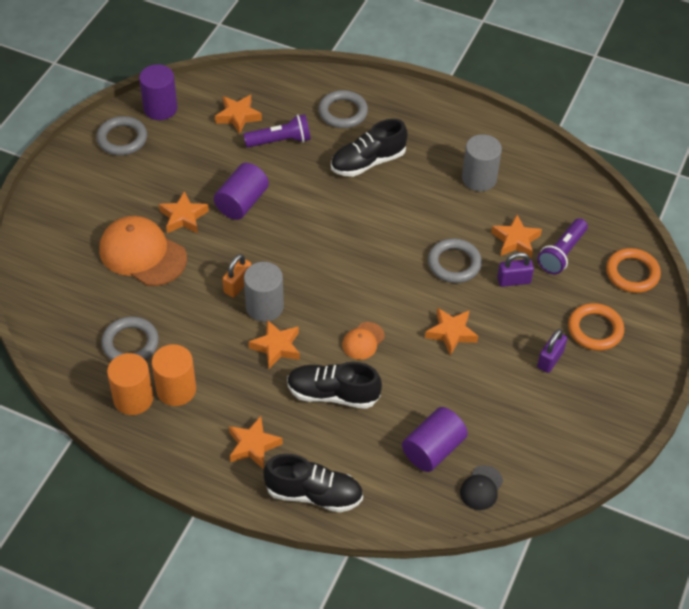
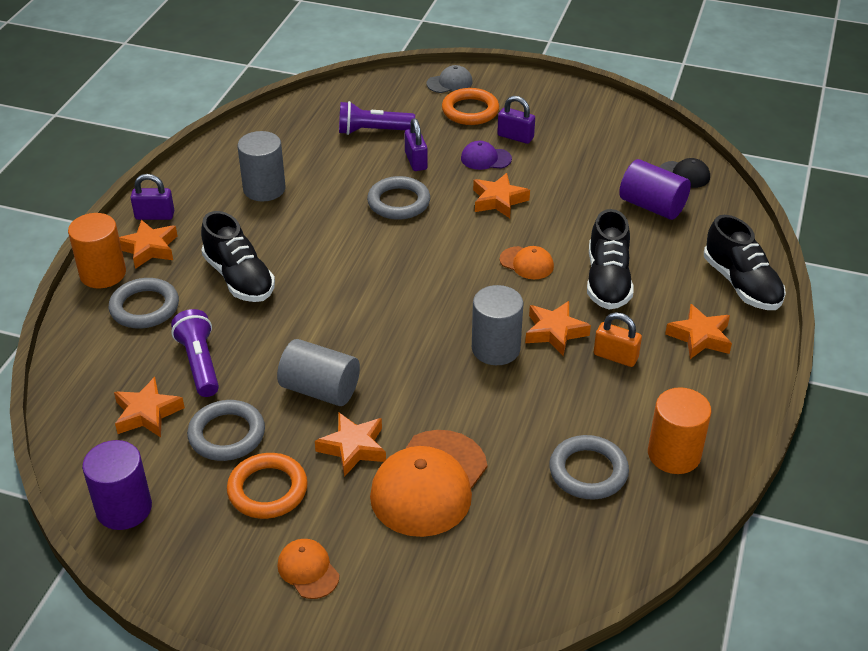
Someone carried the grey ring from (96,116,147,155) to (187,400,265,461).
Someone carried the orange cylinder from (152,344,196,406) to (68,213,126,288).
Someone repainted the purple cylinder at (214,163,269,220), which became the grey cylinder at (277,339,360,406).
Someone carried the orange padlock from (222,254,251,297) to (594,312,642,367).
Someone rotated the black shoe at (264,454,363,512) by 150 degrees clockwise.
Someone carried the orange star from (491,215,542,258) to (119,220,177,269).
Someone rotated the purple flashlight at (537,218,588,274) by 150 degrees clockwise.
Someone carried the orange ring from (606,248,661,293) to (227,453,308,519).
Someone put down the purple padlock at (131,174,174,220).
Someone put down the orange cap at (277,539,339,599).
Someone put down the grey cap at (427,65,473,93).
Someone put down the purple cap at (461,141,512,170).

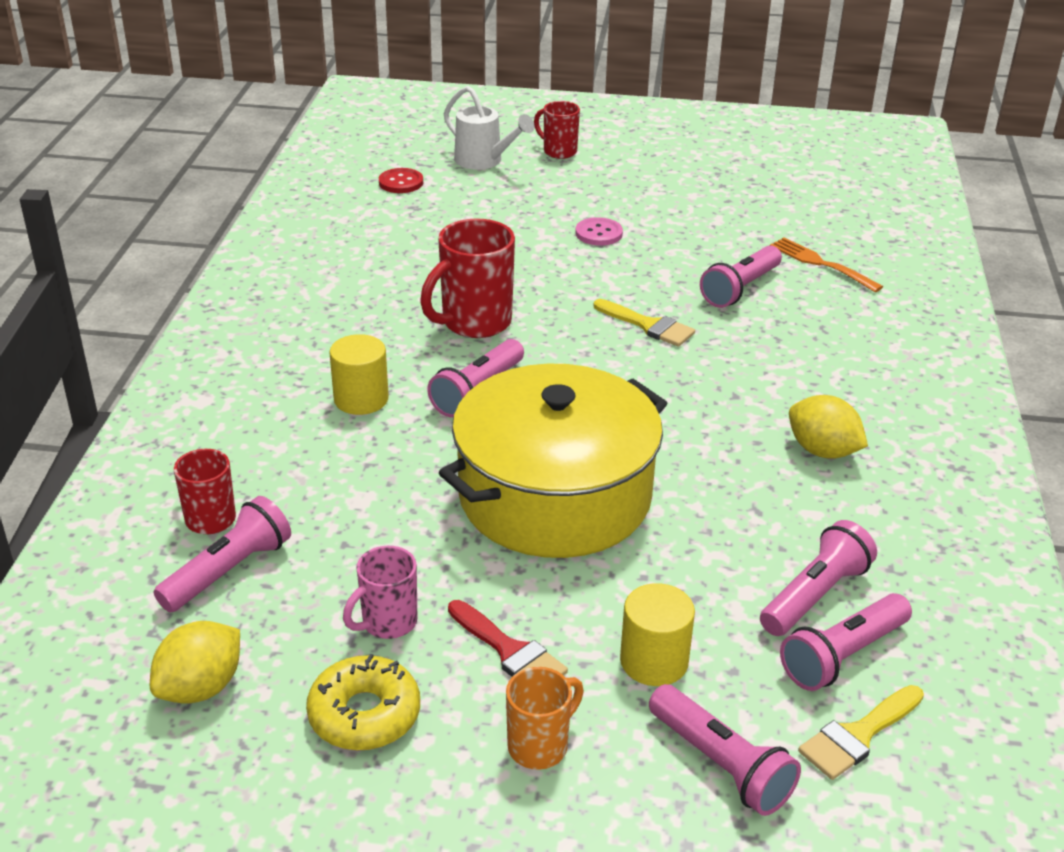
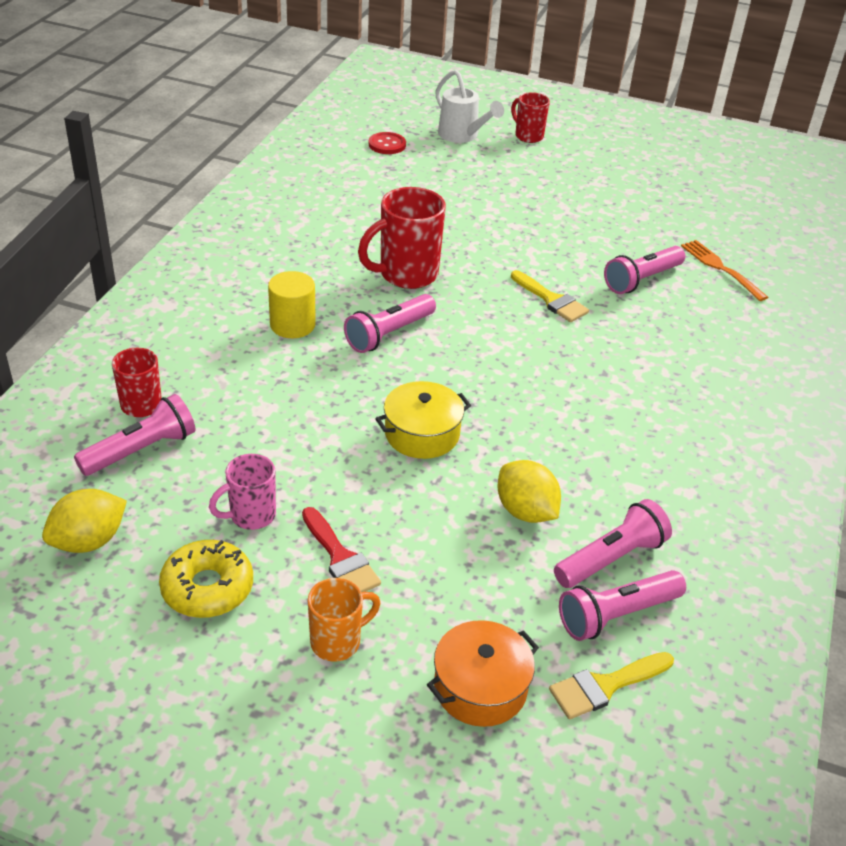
Someone scaled the yellow pot at (439,364,667,558) by 0.46.
Someone took away the pink button at (575,217,623,246).
Someone took away the yellow cylinder at (620,583,695,686).
Someone swapped the pink flashlight at (649,684,801,816) for the orange pot at (427,620,539,727).
Someone carried the yellow lemon from (789,395,868,459) to (497,460,561,523).

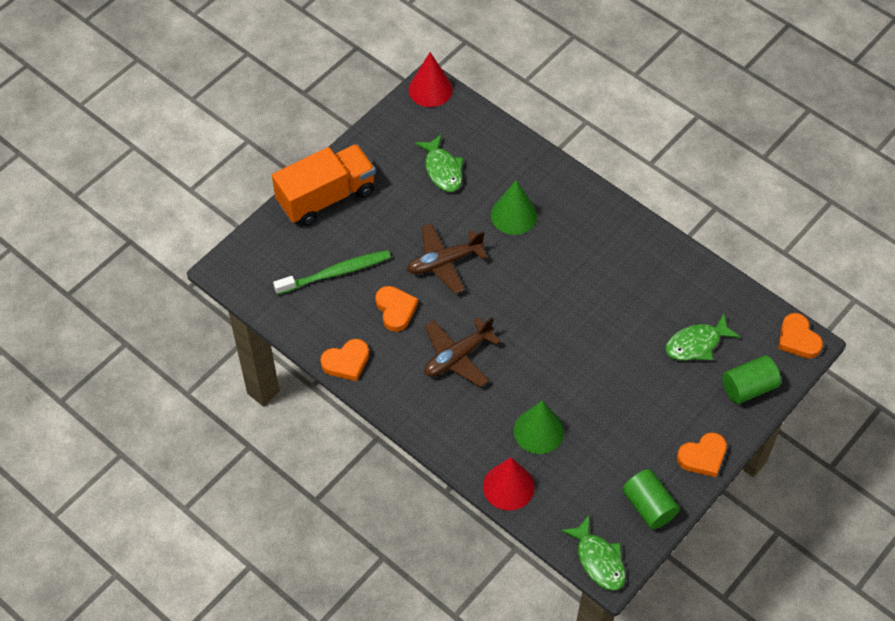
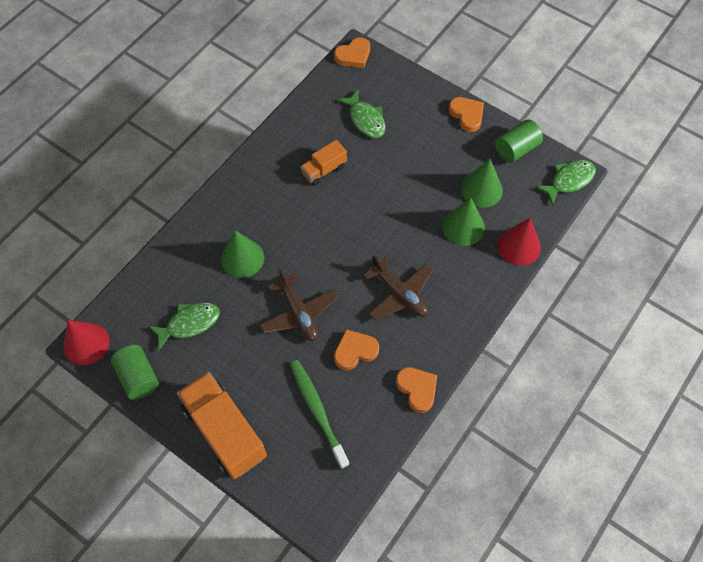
Someone carried the green cylinder from (722,355,781,404) to (111,345,159,400).
Someone put down the orange truck at (300,140,347,186).
Someone put down the green cone at (461,159,503,208).

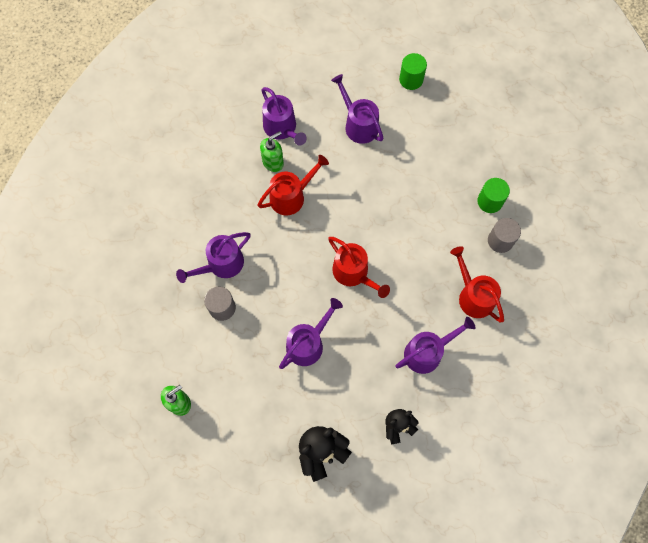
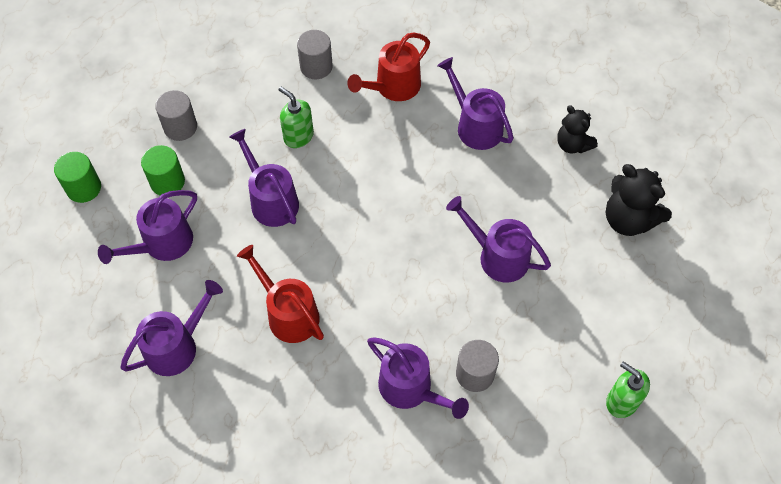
Someone carried the green soap dispenser from (260,131,284,172) to (279,87,314,148).
Someone took away the red watering can at (328,237,390,298).
Someone carried the green cylinder from (477,178,510,213) to (141,145,185,196).
Someone put down the grey cylinder at (155,90,197,141).
Someone put down the purple watering can at (229,129,299,227).

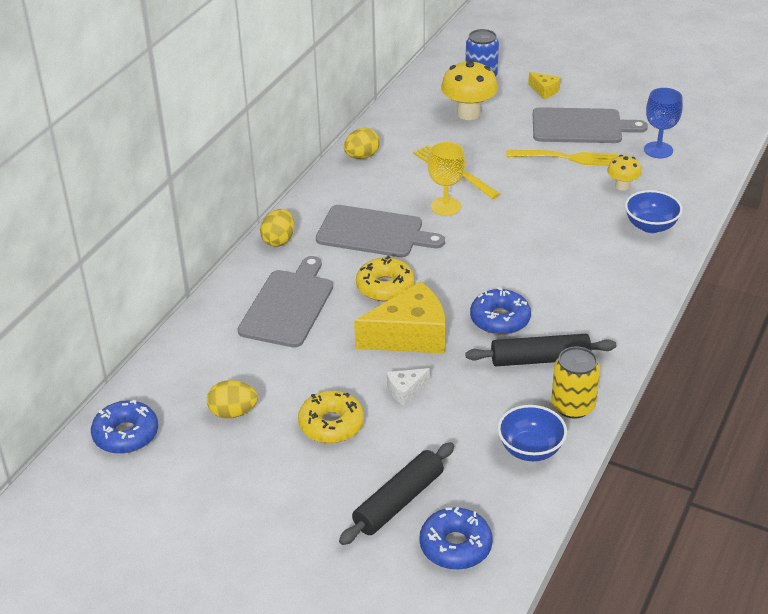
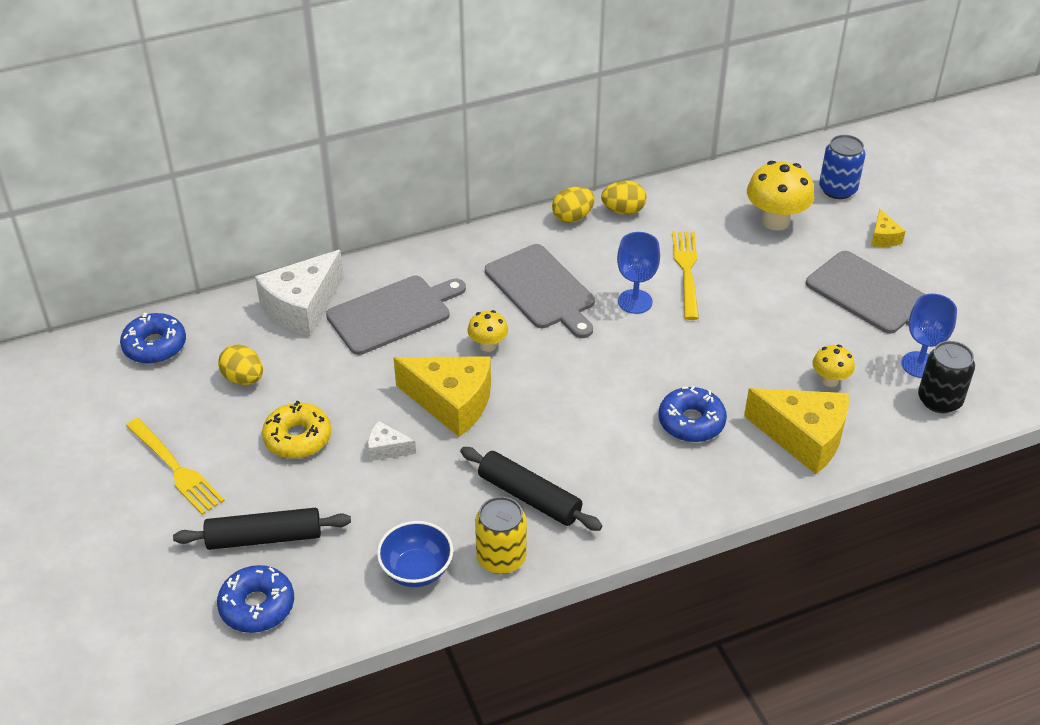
Someone carried the yellow egg from (260,209,294,247) to (552,187,595,223).
Someone swapped the yellow donut at (356,256,414,301) for the yellow mushroom at (468,310,508,352).
Someone repainted the yellow goblet at (428,142,465,216), which became the blue goblet at (617,232,660,314).
Someone carried the blue donut from (470,287,531,335) to (659,386,727,442).
Someone carried the yellow fork from (506,150,618,166) to (126,418,225,515).
Someone swapped the blue bowl at (625,190,683,233) for the yellow cheese at (744,388,849,474).
Someone put down the white cheese at (255,250,344,337).
Someone put down the black can at (918,341,975,413).

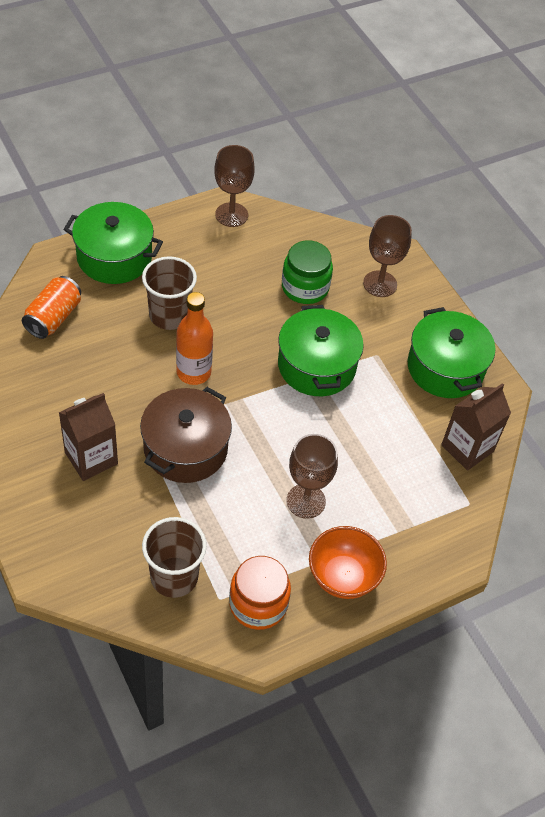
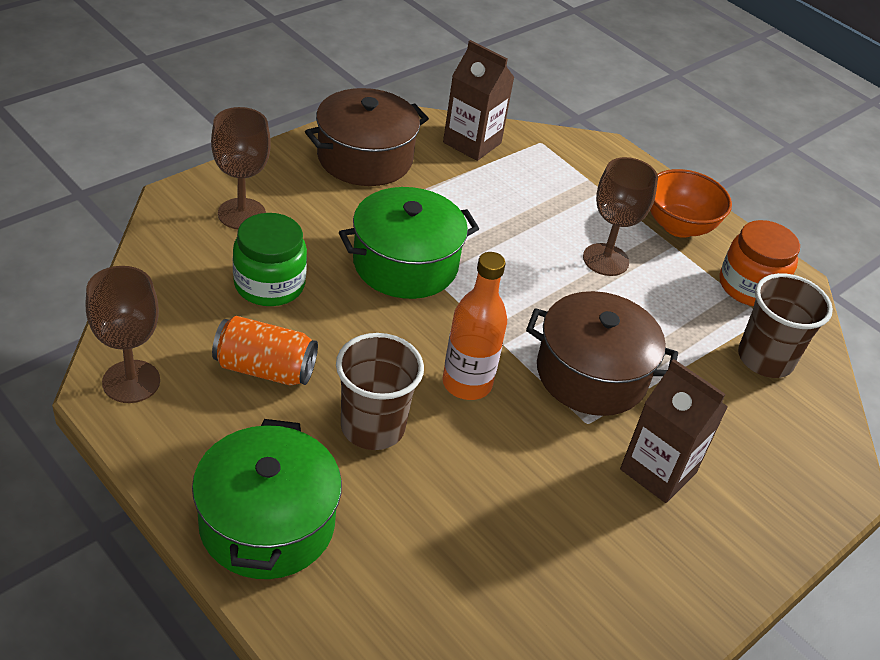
Someone carried the orange can from (22,276,81,339) to (212,316,318,386).
Someone repainted the green pot at (408,307,495,398), which became the brown pot at (305,88,429,186).

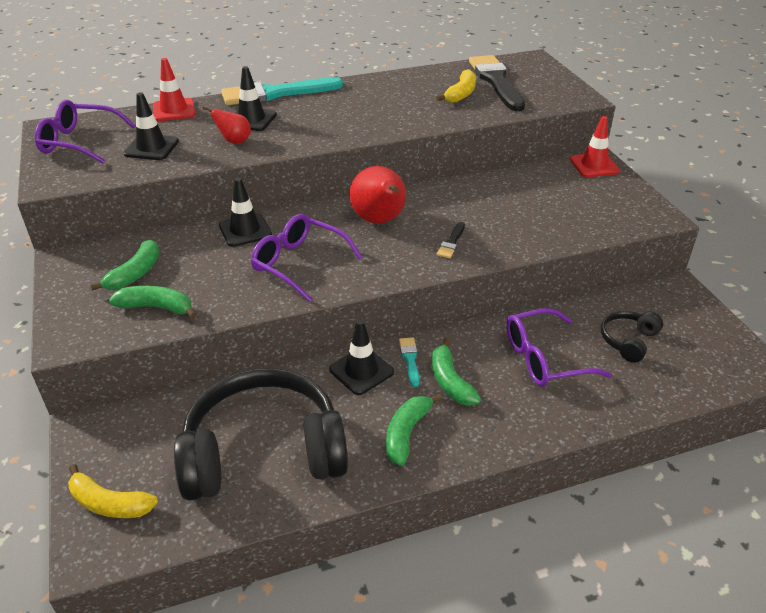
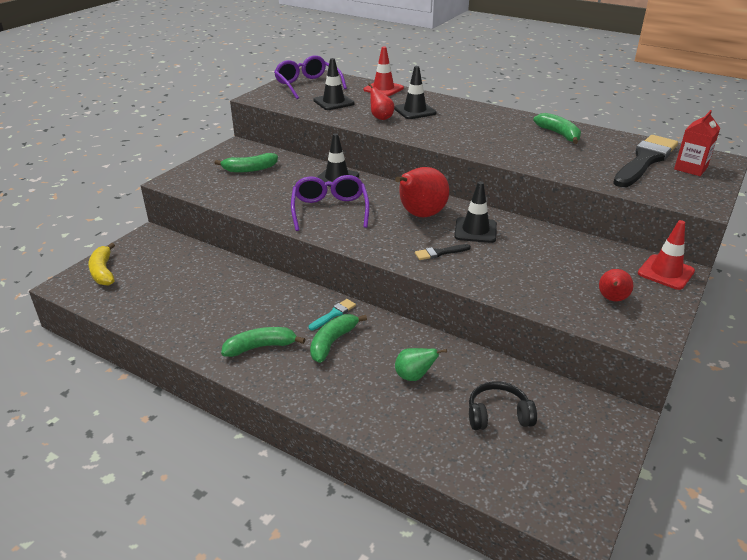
Someone carried the green banana from (109,286,196,318) to (533,113,581,144).
Someone took away the black headphones at (174,368,348,501).
Someone took away the turquoise brush at (221,77,343,105).
Someone carried the black traffic cone from (329,320,394,395) to (454,181,497,243).
Someone took away the yellow banana at (436,69,476,103).
Someone swapped the purple glasses at (506,308,612,387) for the green pear at (395,348,447,381).
Someone put down the red pear at (599,269,633,301).
Someone put down the red carton at (674,110,720,176).

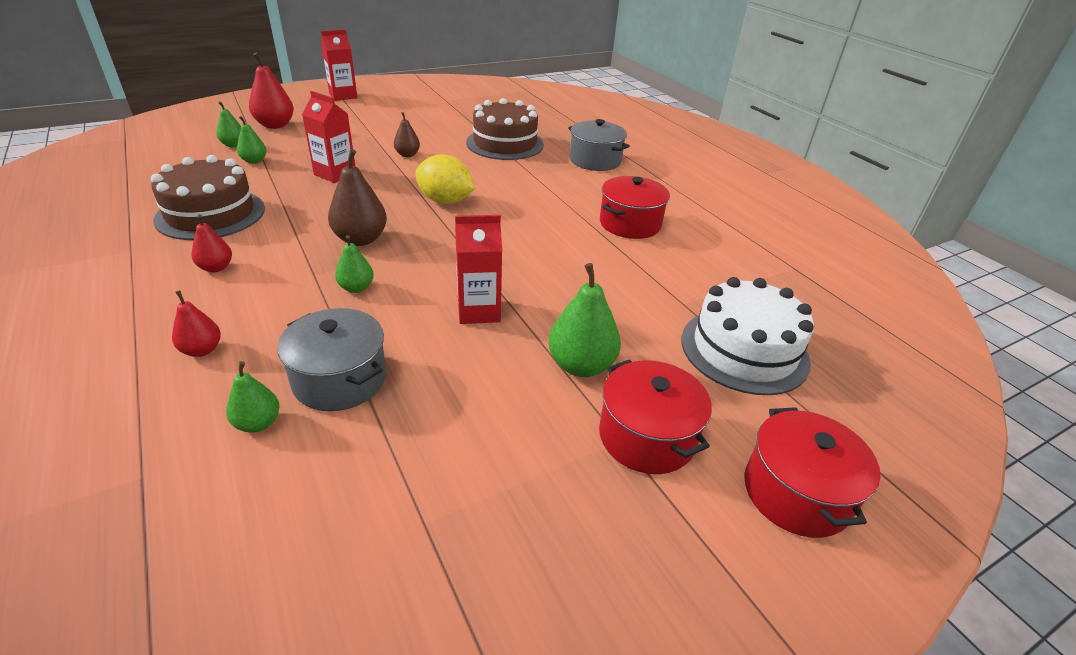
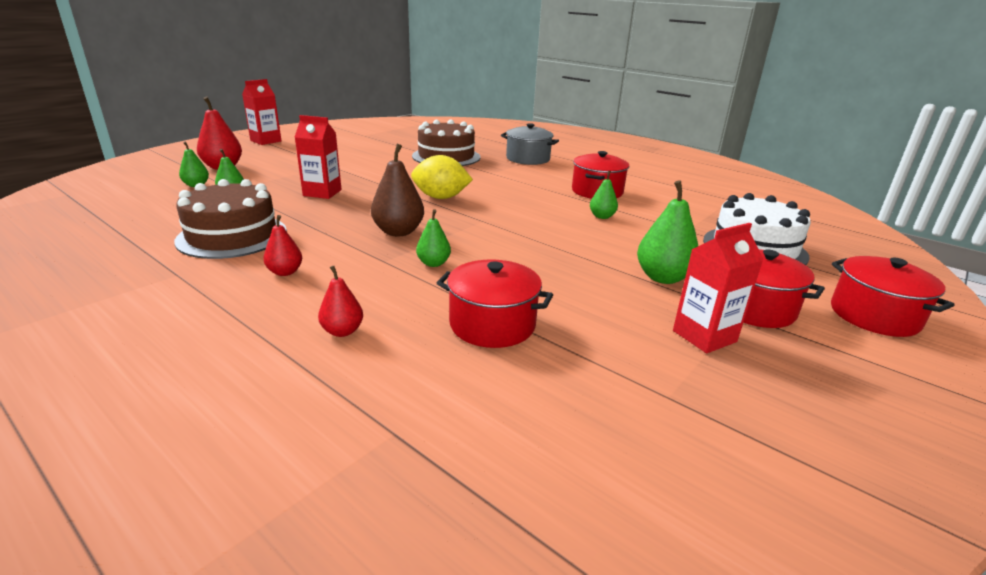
Someone carried the green pear from (226,361,280,433) to (590,171,618,219).
Someone repainted the grey pot at (277,308,386,411), which became the red pot at (437,259,553,348).
Someone took away the brown pear at (394,112,420,157).
Someone carried the red carton from (455,215,502,324) to (673,223,763,353).

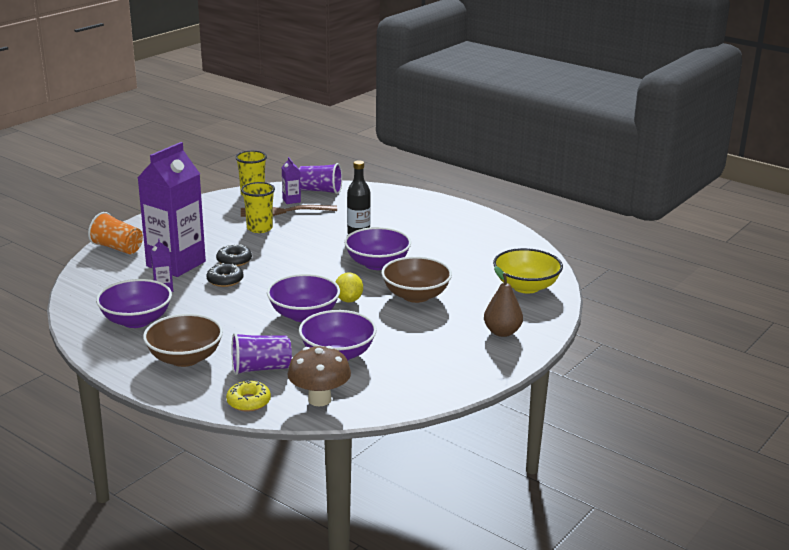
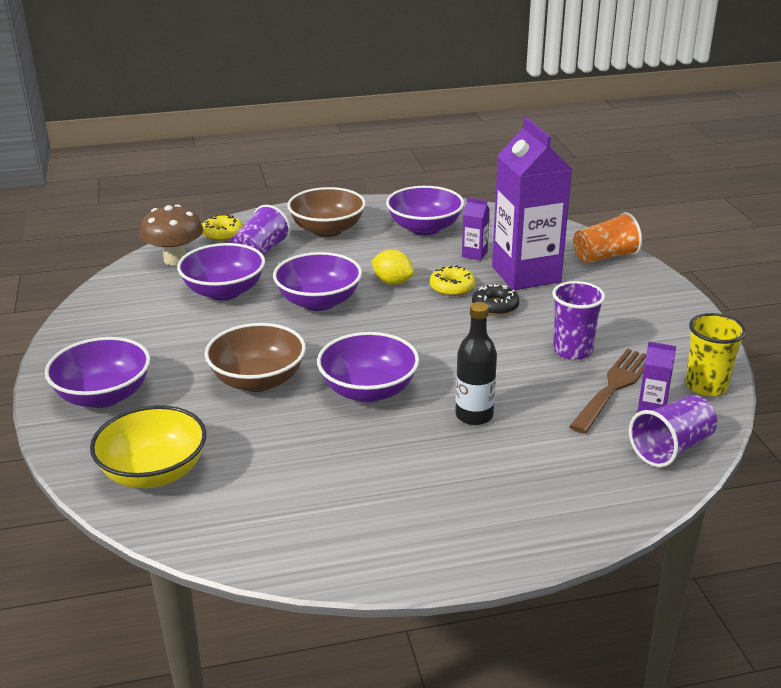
Someone repainted the black donut at (206,263,244,287), which became the yellow donut at (430,265,475,296).
Someone repainted the yellow cup at (241,182,275,233), which became the purple cup at (552,281,605,360).
Someone carried the yellow lemon from (336,272,363,303) to (371,250,414,285).
Someone swapped the brown pear at (484,266,523,337) for the purple bowl at (45,337,150,408).

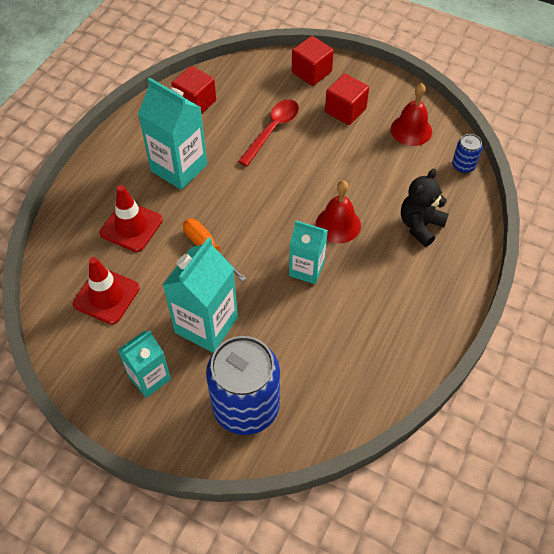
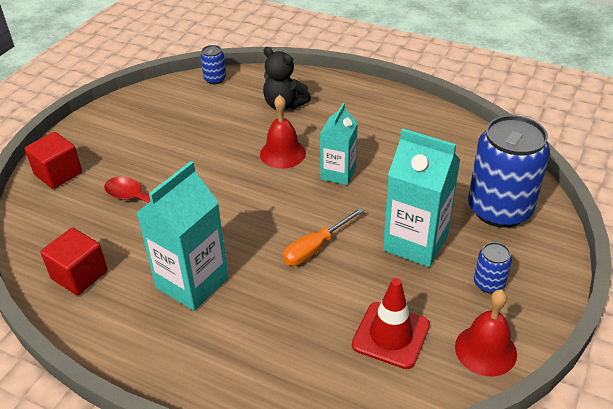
Someone took away the red traffic cone at (100,185,163,252).
Someone swapped the turquoise carton at (118,331,171,398) for the blue can at (474,242,512,293).
Someone took away the red cube at (325,74,369,125).
Someone carried the red bell from (391,83,432,146) to (455,289,517,376).

